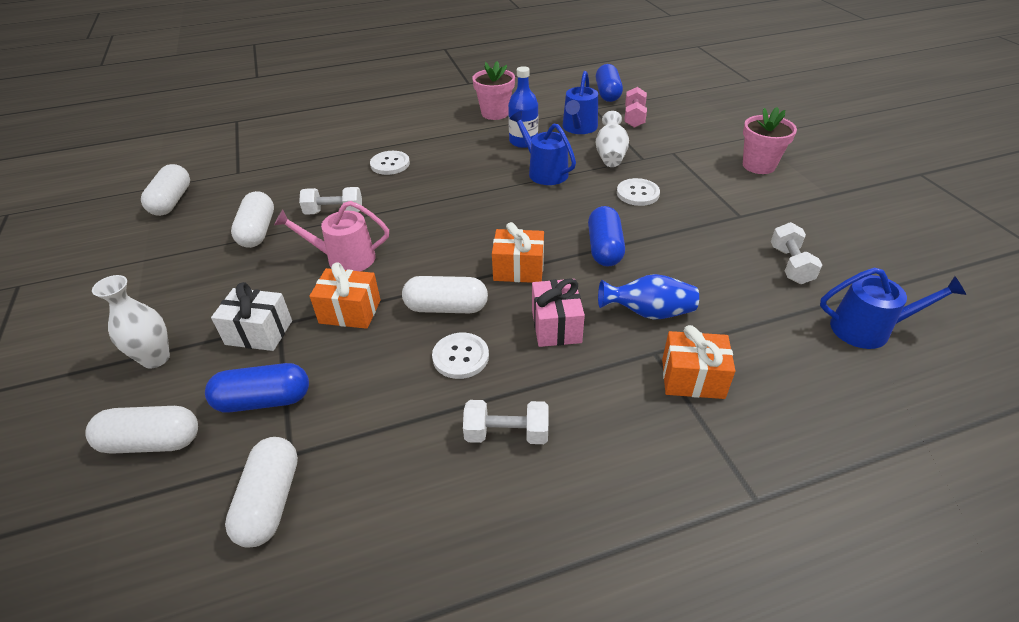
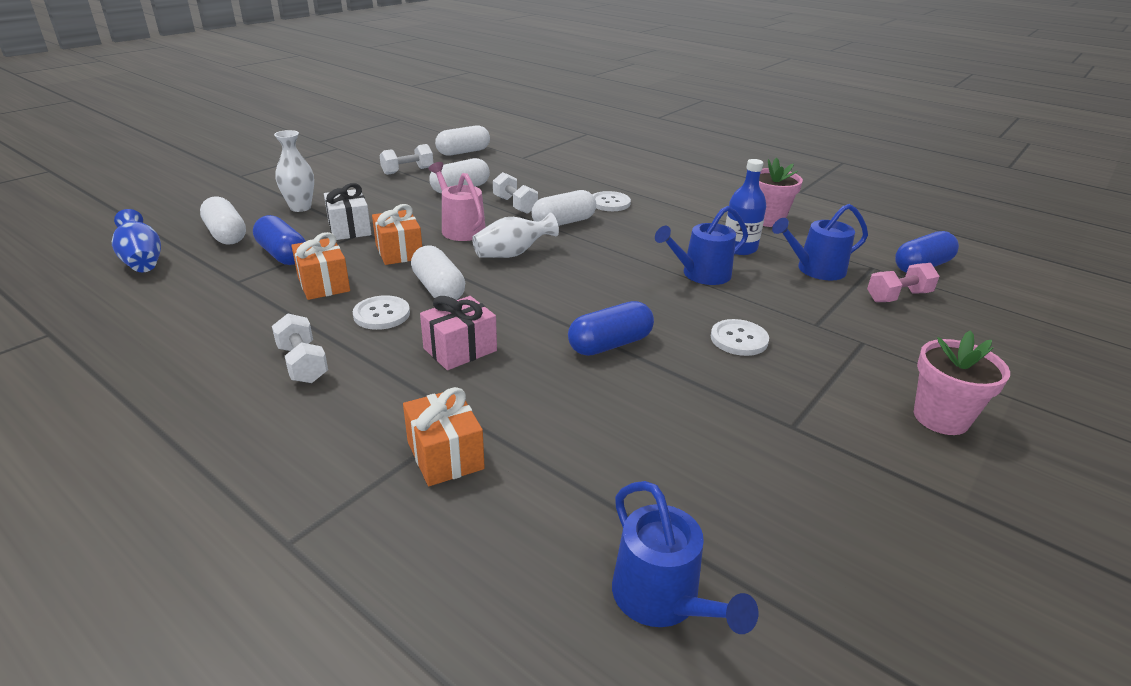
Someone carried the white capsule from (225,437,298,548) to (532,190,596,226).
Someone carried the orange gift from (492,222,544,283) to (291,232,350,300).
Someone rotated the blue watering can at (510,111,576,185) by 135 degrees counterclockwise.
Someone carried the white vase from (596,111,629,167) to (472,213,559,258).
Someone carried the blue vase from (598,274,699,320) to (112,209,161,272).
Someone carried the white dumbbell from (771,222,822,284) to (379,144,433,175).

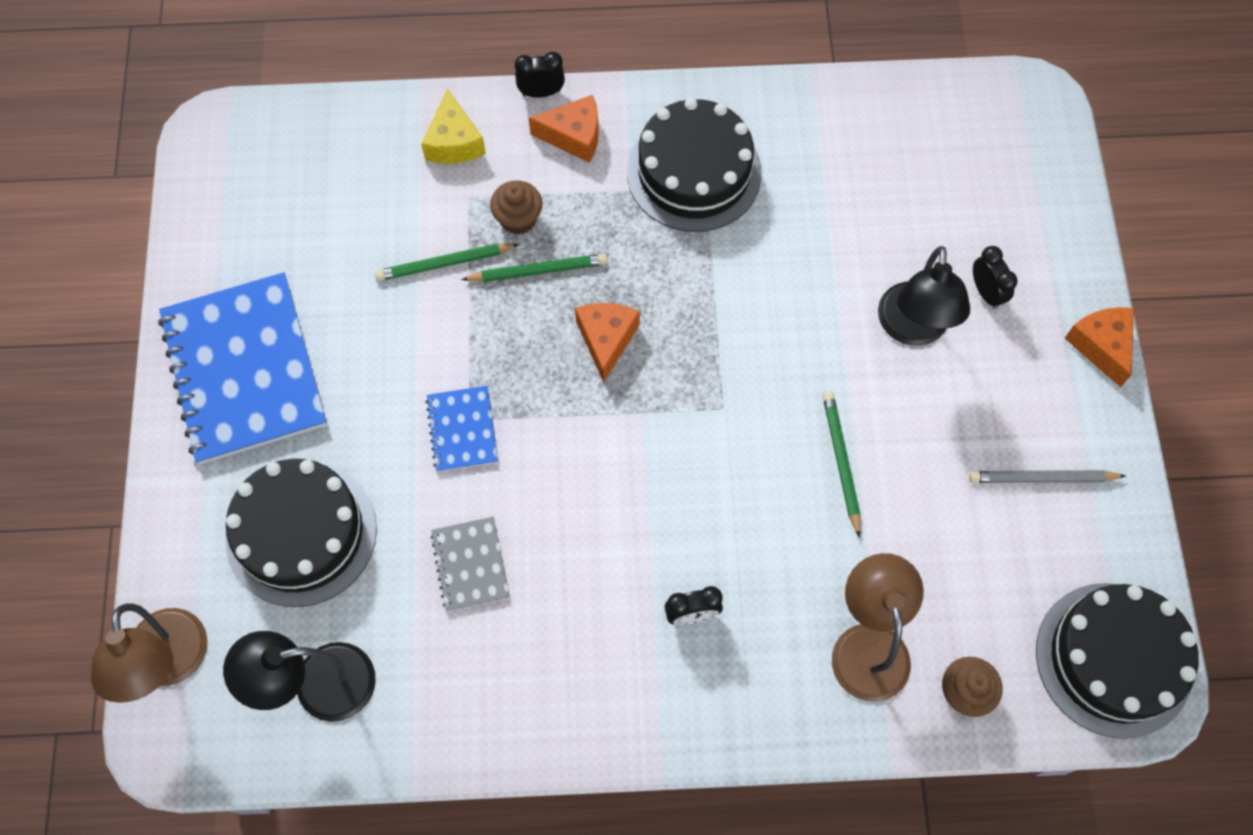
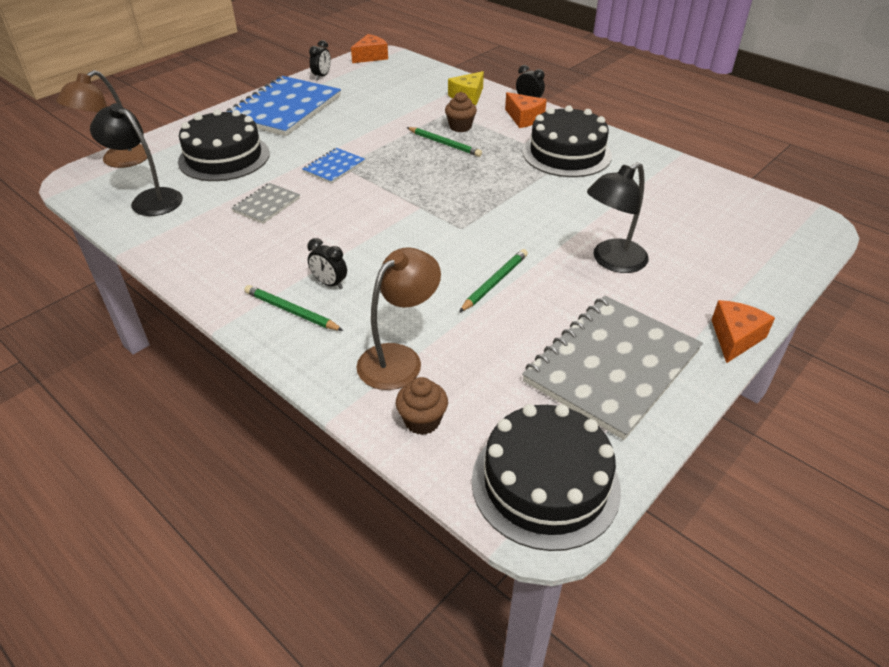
Someone carried the green pencil from (375,243,520,281) to (245,285,344,331).
Someone carried the orange cheese from (575,303,640,383) to (351,34,388,63).
Someone swapped the grey pencil at (969,470,1126,483) for the grey notebook at (522,295,703,440).
Someone carried the black clock from (973,246,1018,309) to (309,40,331,80).

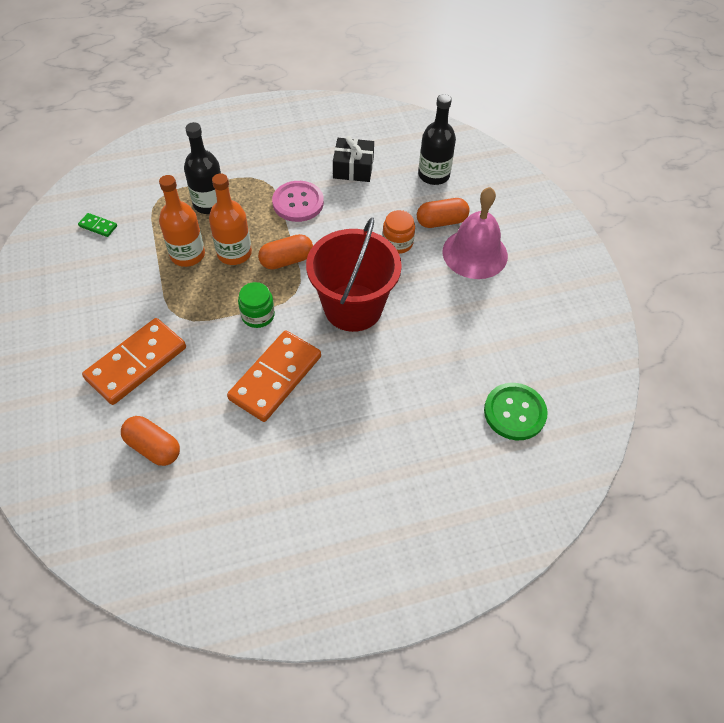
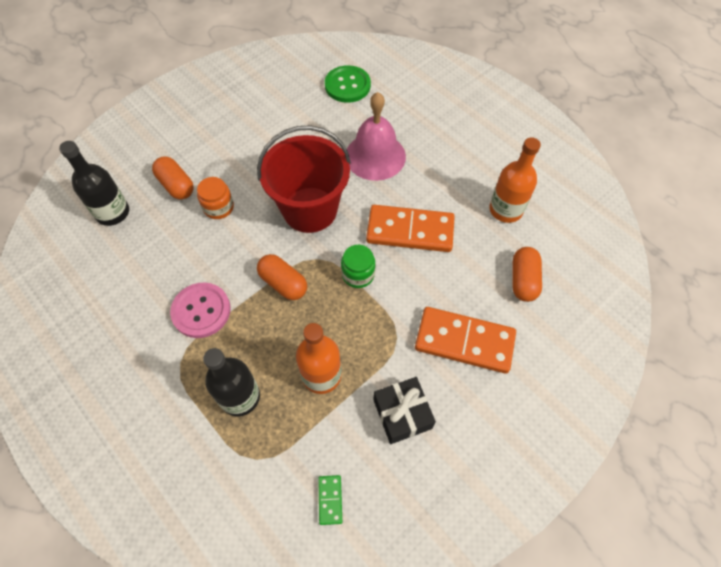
Someone carried the orange bottle from (209,173,252,265) to (489,137,541,223).
Someone carried the black gift from (333,136,374,182) to (373,377,436,444).
Someone carried the pink bell from (442,187,508,279) to (347,92,406,181).

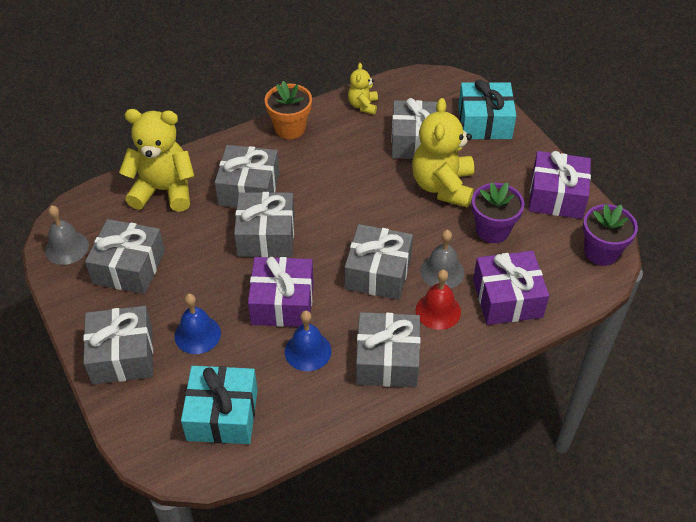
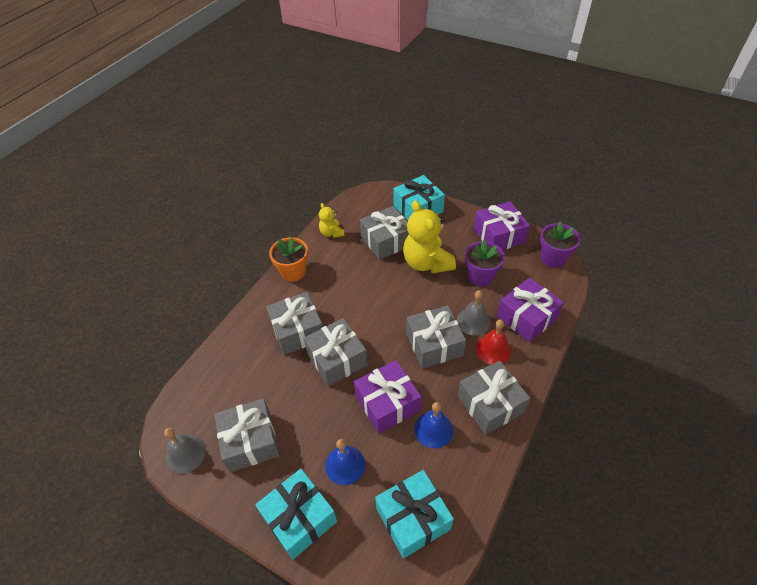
Someone repainted the grey gift at (83,306,153,384), which became the turquoise gift at (255,469,337,560).
Someone took away the yellow teddy bear at (119,109,195,212).

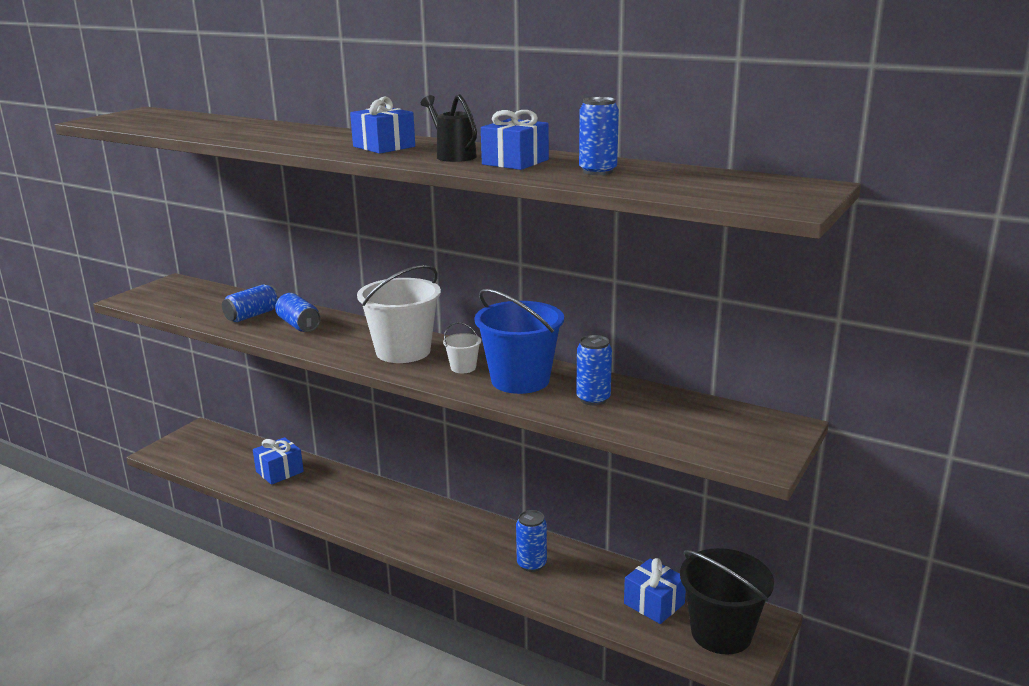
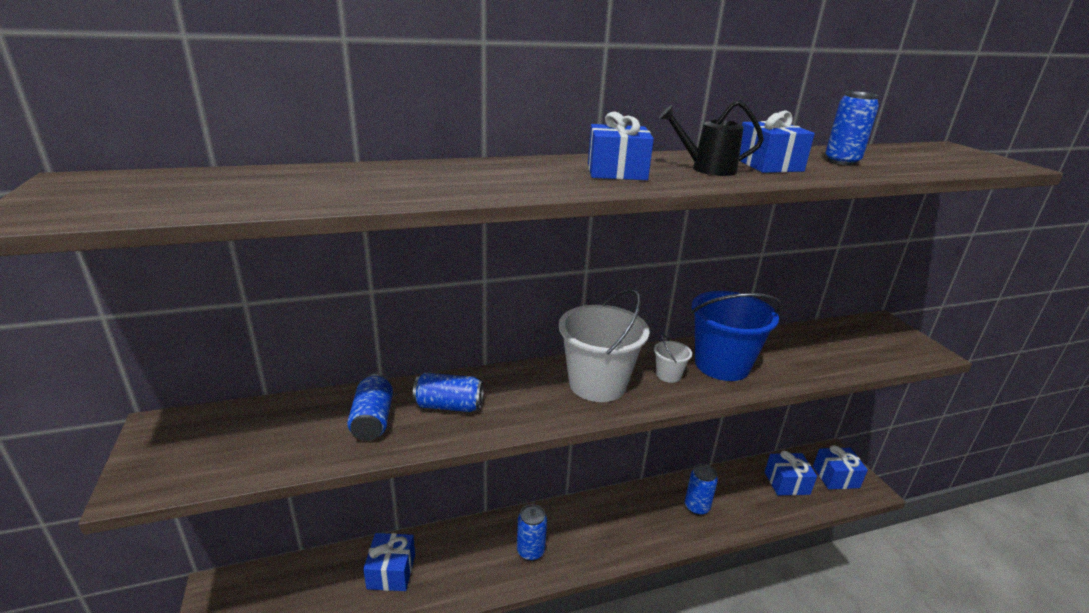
Someone carried the blue can from (576,335,612,406) to (517,504,547,561).
Someone swapped the black bucket at (680,548,774,654) for the blue gift at (813,445,868,489).

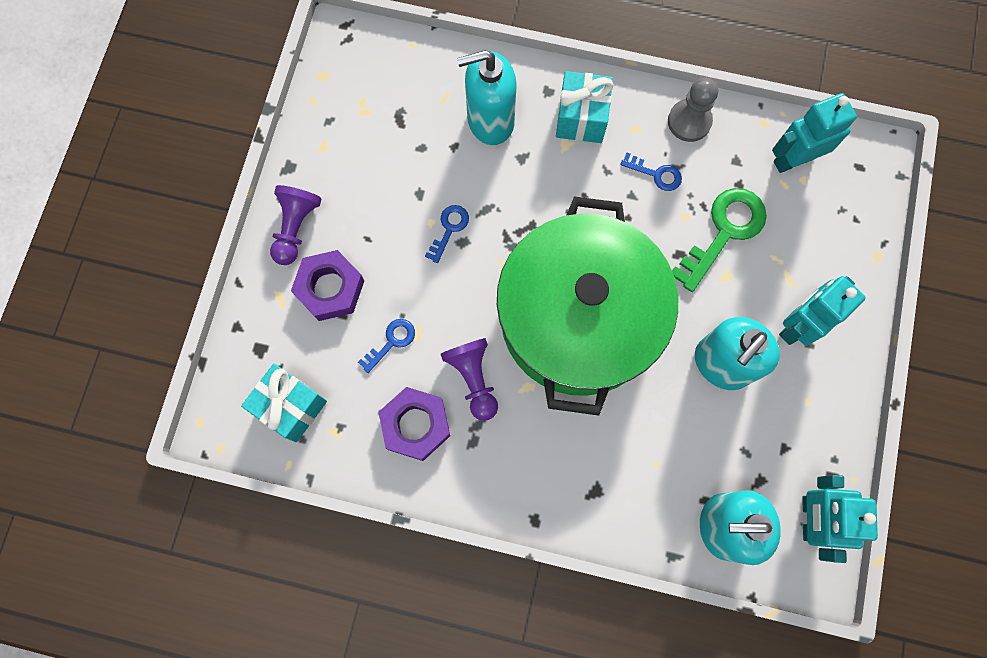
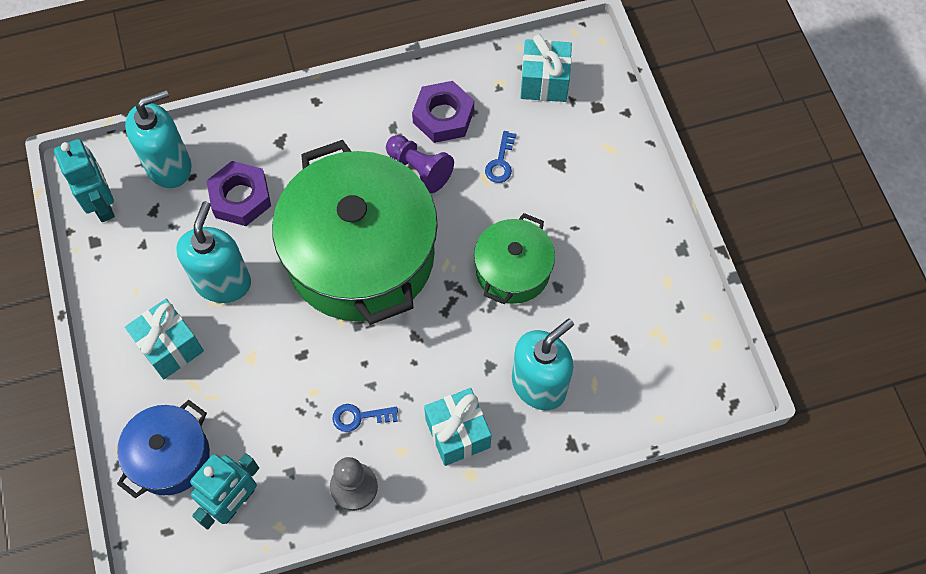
Someone took away the purple pawn at (270,185,321,265).
Someone carried the purple nut from (291,250,364,321) to (206,161,271,226).
Someone swapped the blue key at (425,205,469,263) for the green pot at (474,213,555,304).
Someone took away the green key at (672,188,767,292).
Someone swapped the turquoise robot at (779,276,865,346) for the turquoise gift at (125,299,204,379).
Someone put down the blue pot at (117,400,210,498).

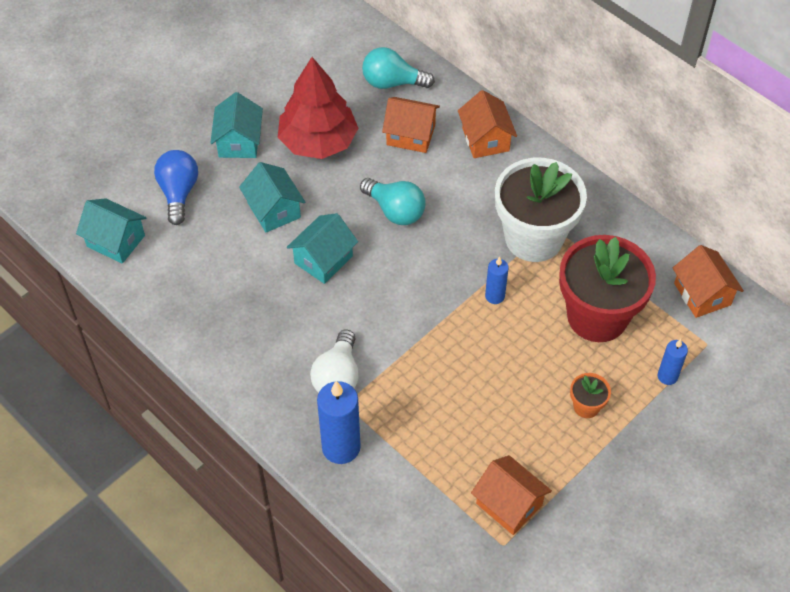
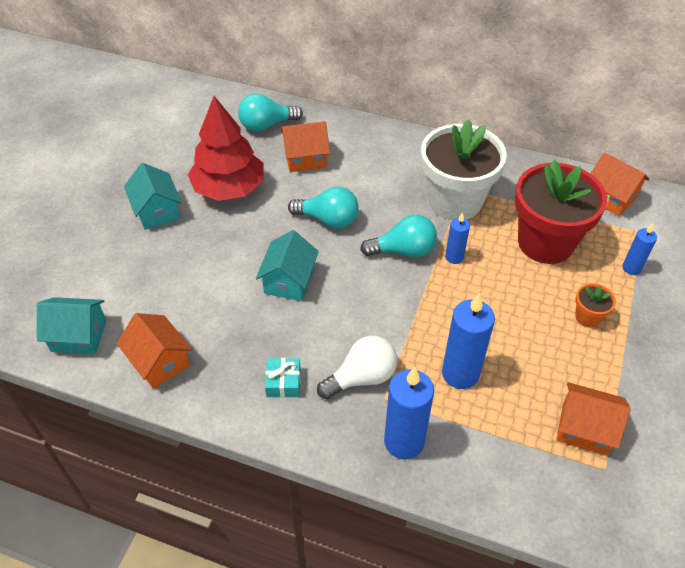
Someone took away the blue light bulb at (154,150,198,225).
Someone took away the turquoise house at (239,162,305,232).
Someone rotated the white light bulb at (310,329,359,393) by 105 degrees counterclockwise.
Someone carried the orange house from (458,90,517,158) to (117,313,192,389).
Someone put down the turquoise gift at (265,358,301,398).
Someone put down the turquoise light bulb at (360,214,437,258).
Someone put down the blue candle at (442,293,495,389).

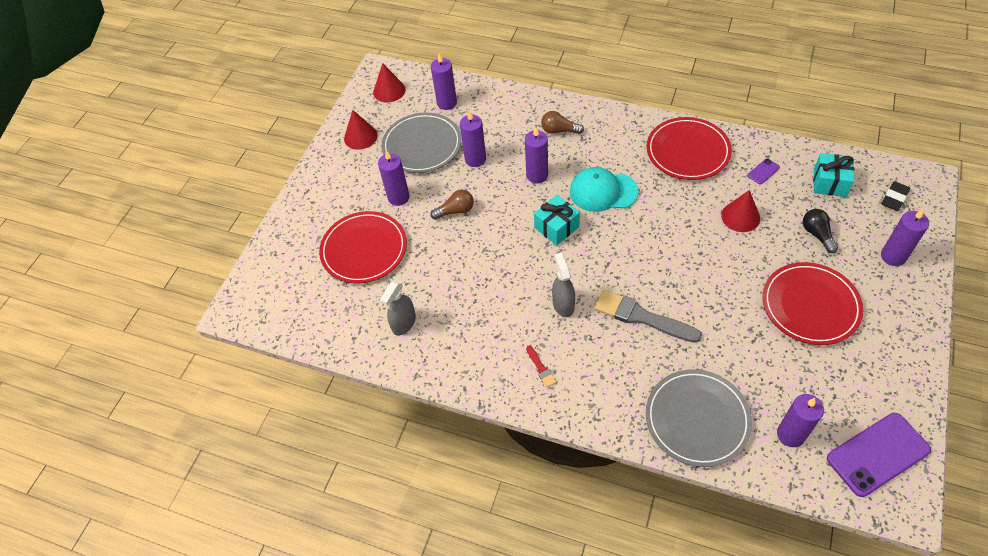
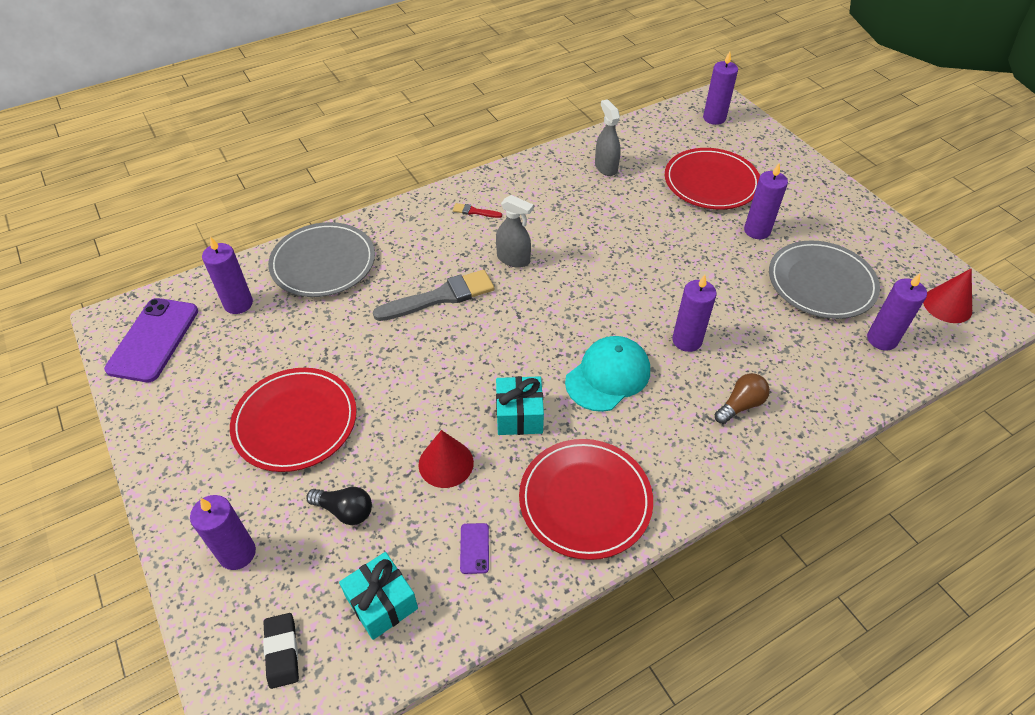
Someone took away the red cone at (344,110,378,150).
Someone took away the brown light bulb at (430,189,474,220).
Someone carried the purple candle from (460,110,486,167) to (703,52,738,125).
Someone carried the turquoise gift from (534,195,580,245) to (496,376,544,435).

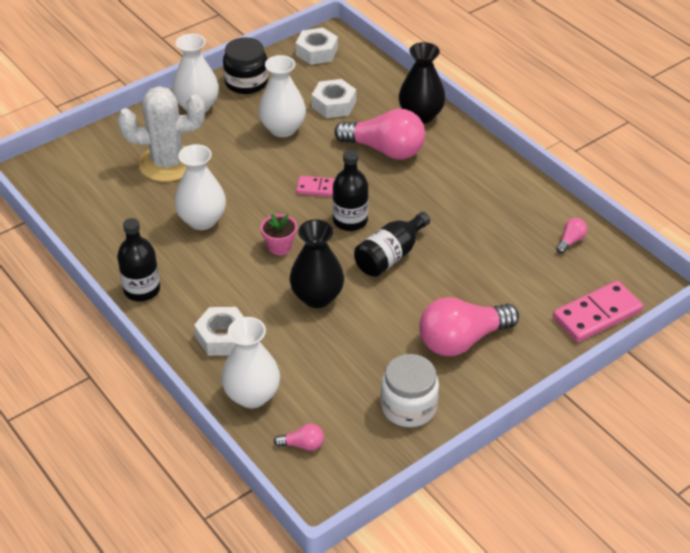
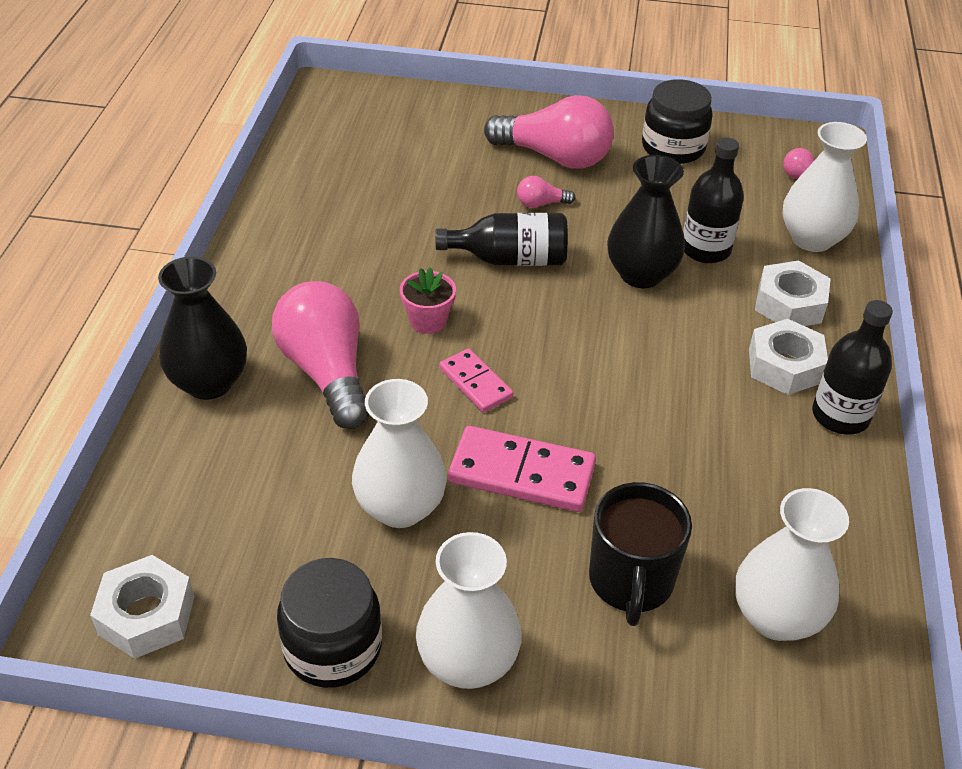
Someone swapped the white cactus at (118,86,205,182) for the black mug at (589,482,692,626).
Someone carried the white vase from (174,144,226,230) to (735,488,849,641).
Someone carried the pink flower pot from (261,214,297,255) to (400,267,456,334).
Someone carried the white nut from (312,79,356,118) to (749,319,828,395).
Someone carried the black bottle from (333,150,368,231) to (683,137,744,263).
Someone repainted the white jar at (380,354,439,427), which became the black jar at (642,79,713,164).
Someone carried the pink domino from (553,281,643,342) to (448,426,596,512).
Someone carried the pink light bulb from (556,218,587,254) to (517,176,576,208).

